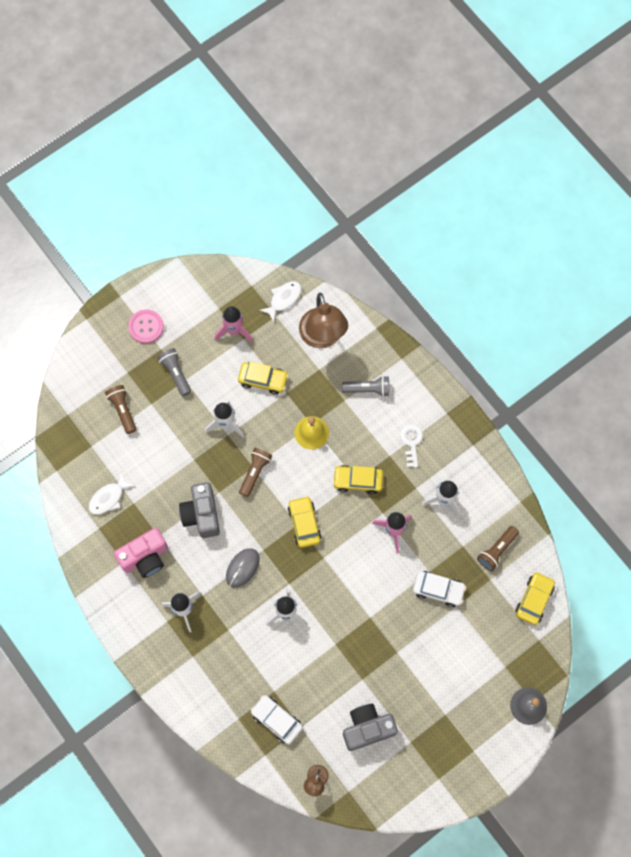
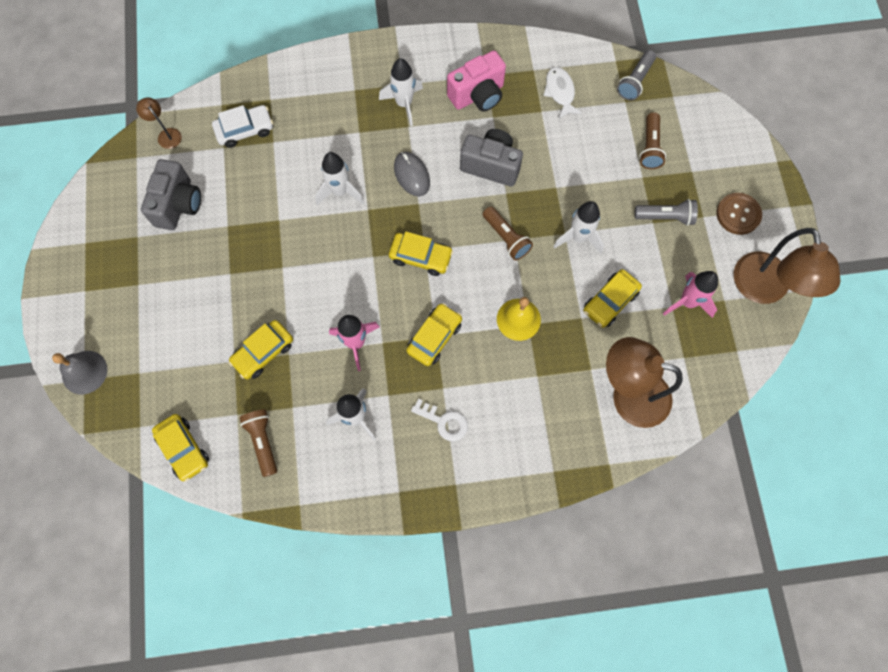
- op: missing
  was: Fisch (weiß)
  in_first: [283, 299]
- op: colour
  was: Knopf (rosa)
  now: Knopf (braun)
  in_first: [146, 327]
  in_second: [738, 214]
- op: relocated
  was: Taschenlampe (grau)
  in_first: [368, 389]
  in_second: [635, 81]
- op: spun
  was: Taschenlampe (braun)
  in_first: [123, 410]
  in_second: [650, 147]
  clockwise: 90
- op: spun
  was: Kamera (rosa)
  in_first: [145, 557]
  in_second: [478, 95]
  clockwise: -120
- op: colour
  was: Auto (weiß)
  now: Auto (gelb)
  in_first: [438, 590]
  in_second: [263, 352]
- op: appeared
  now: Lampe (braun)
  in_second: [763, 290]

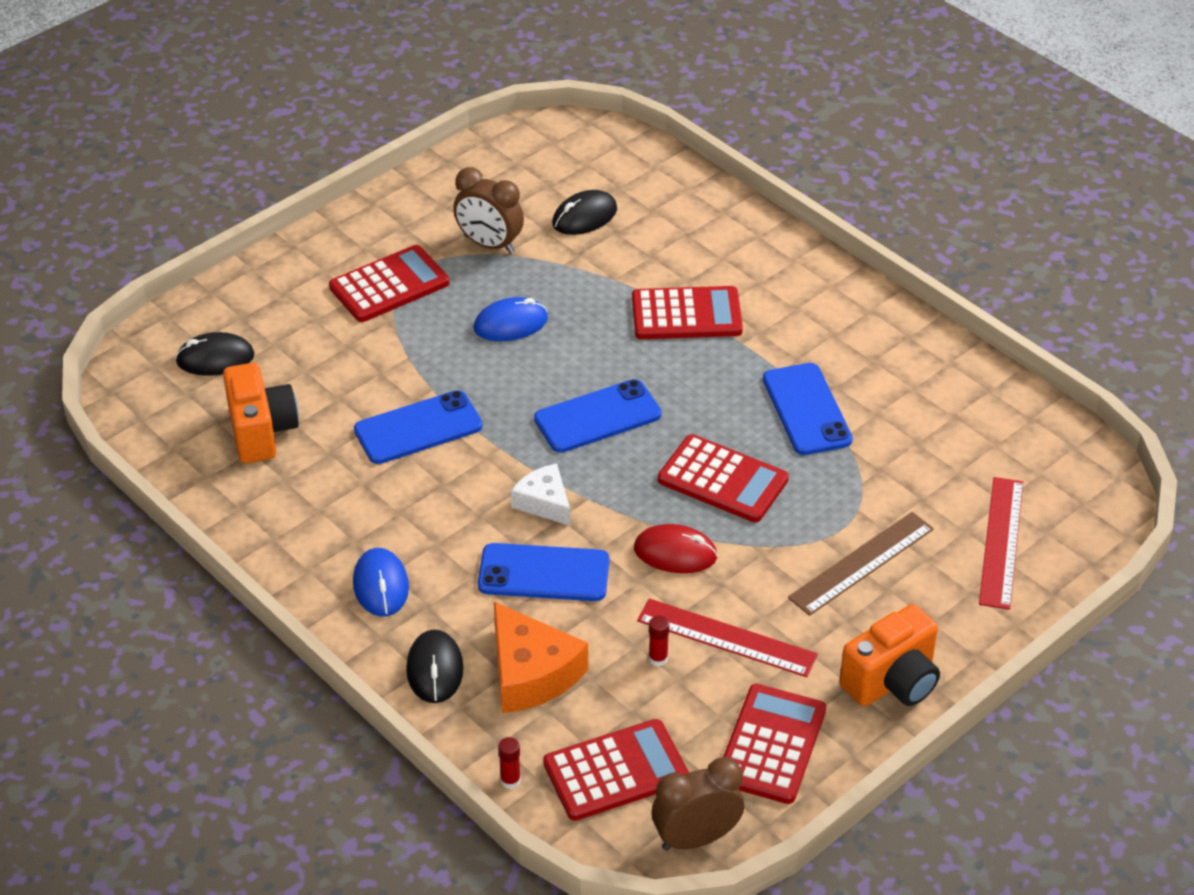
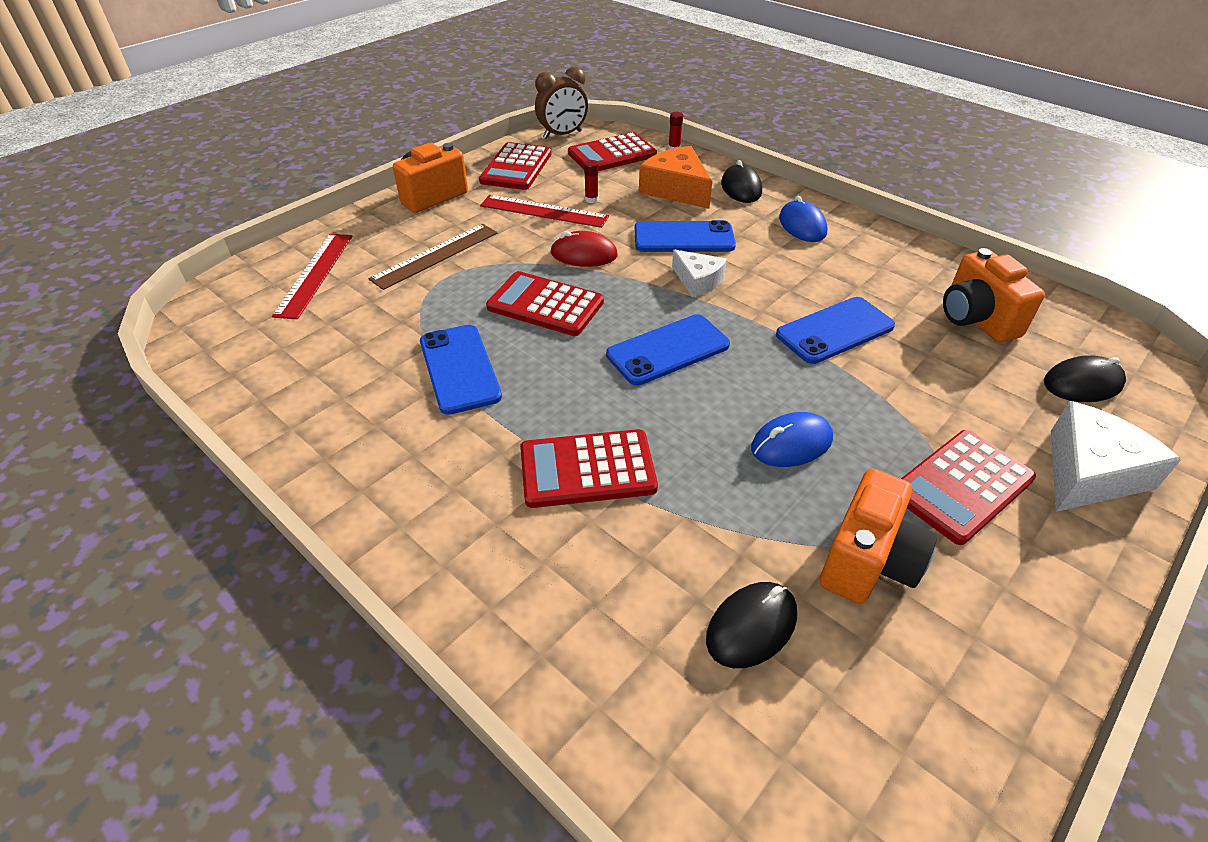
- op: exchanged
  was: Wecker (braun)
  now: Kamera (orange)
  in_first: [489, 244]
  in_second: [868, 562]
- op: appeared
  now: Käse (weiß)
  in_second: [1089, 473]

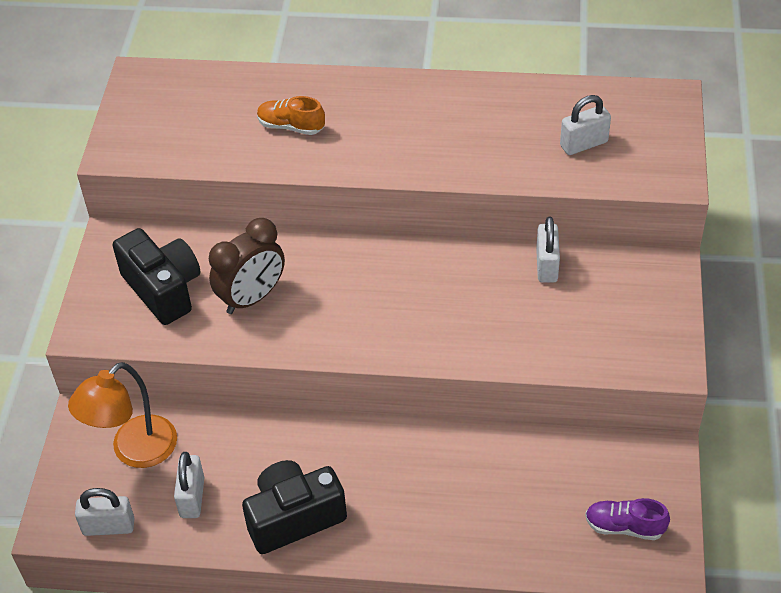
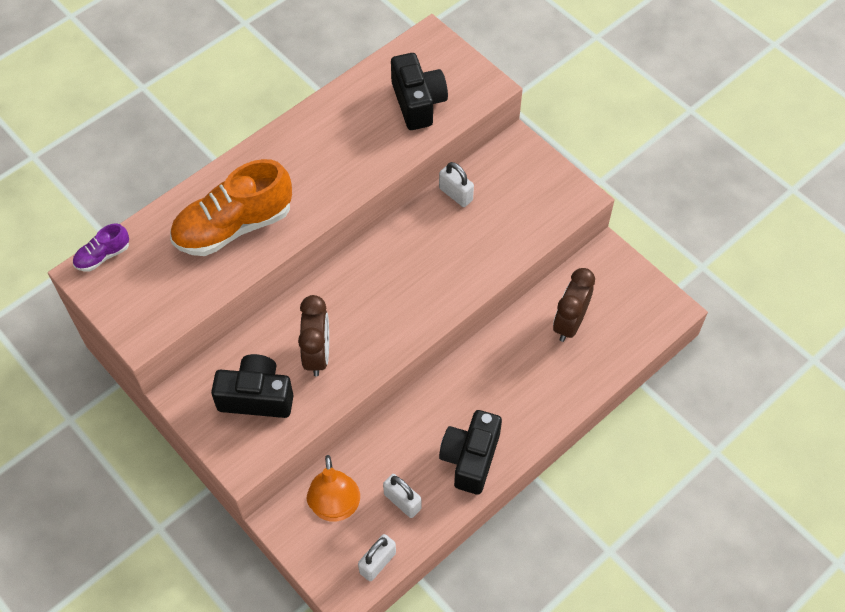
- op: exchanged
  was: Vorhängeschloss (weiß)
  now: Kamera (schwarz)
  in_first: [583, 144]
  in_second: [418, 103]
- op: size
  was: Schuh (orange)
  in_first: [291, 126]
  in_second: [233, 227]
  ratio: 2.14
- op: relocated
  was: Schuh (lila)
  in_first: [624, 527]
  in_second: [103, 256]
- op: appeared
  now: Wecker (braun)
  in_second: [569, 323]

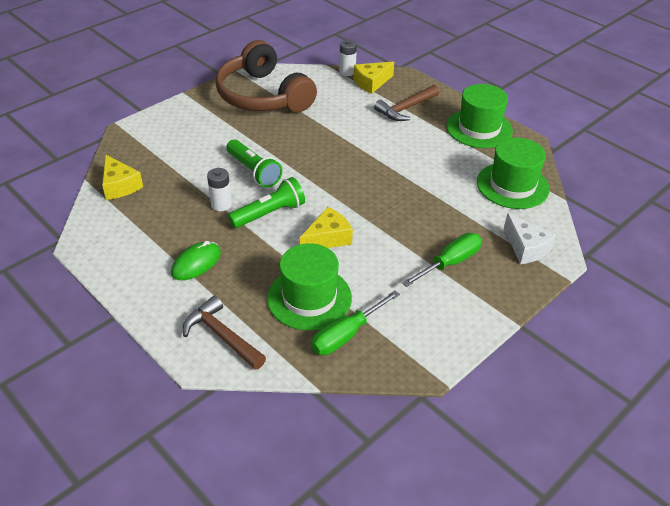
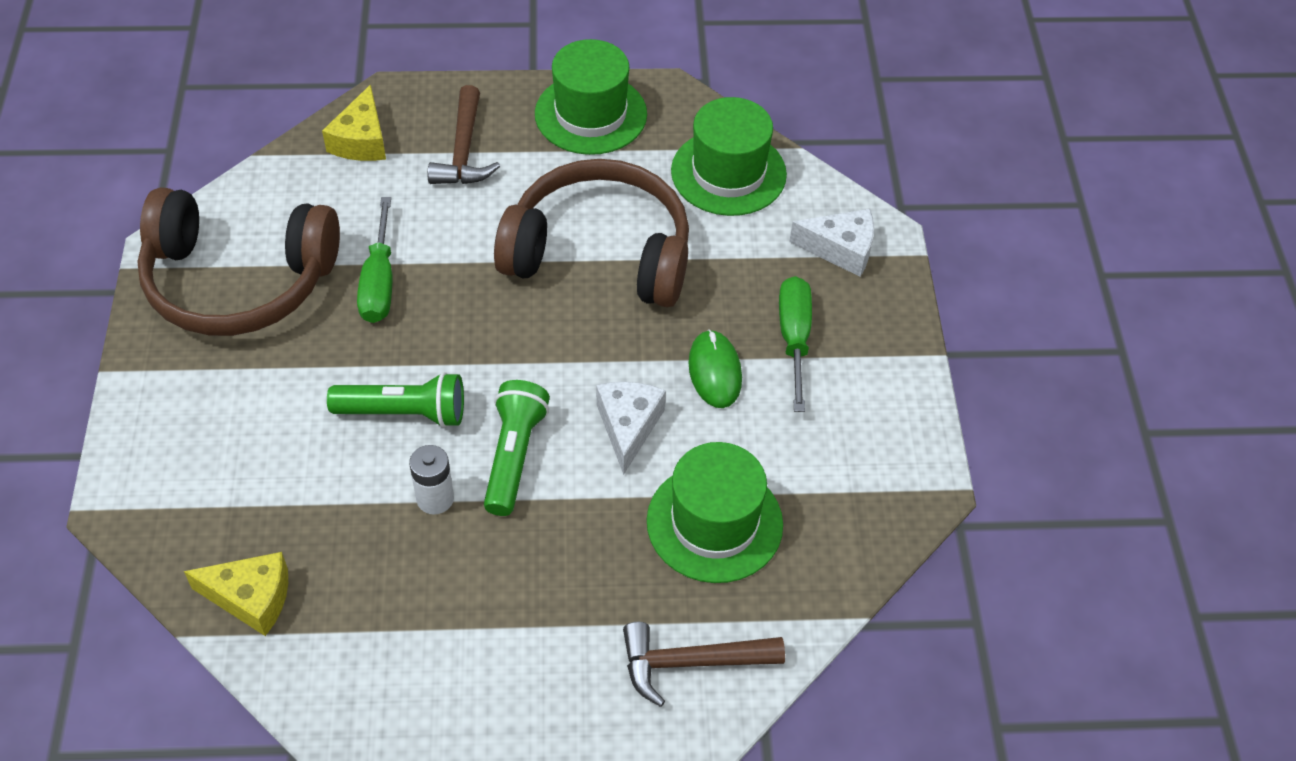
- op: missing
  was: Batterie (weiß)
  in_first: [347, 72]
- op: colour
  was: Käse (gelb)
  now: Käse (weiß)
  in_first: [328, 238]
  in_second: [628, 426]
- op: relocated
  was: Computermaus (grün)
  in_first: [196, 263]
  in_second: [715, 371]
- op: relocated
  was: Schraubenzieher (grün)
  in_first: [346, 335]
  in_second: [379, 281]
- op: appeared
  now: Kopfhörer (braun)
  in_second: [599, 253]

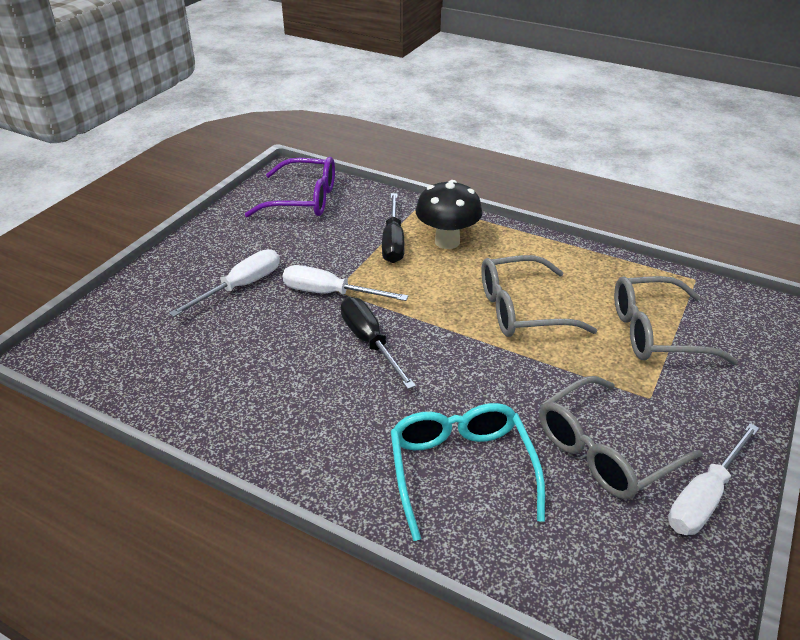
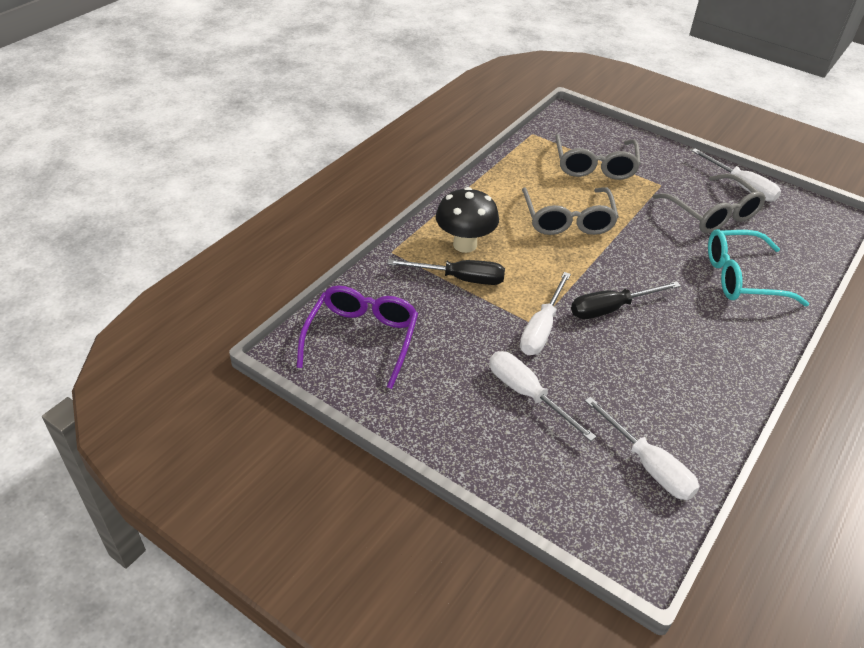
- op: appeared
  now: Schraubenzieher (weiß)
  in_second: [648, 465]

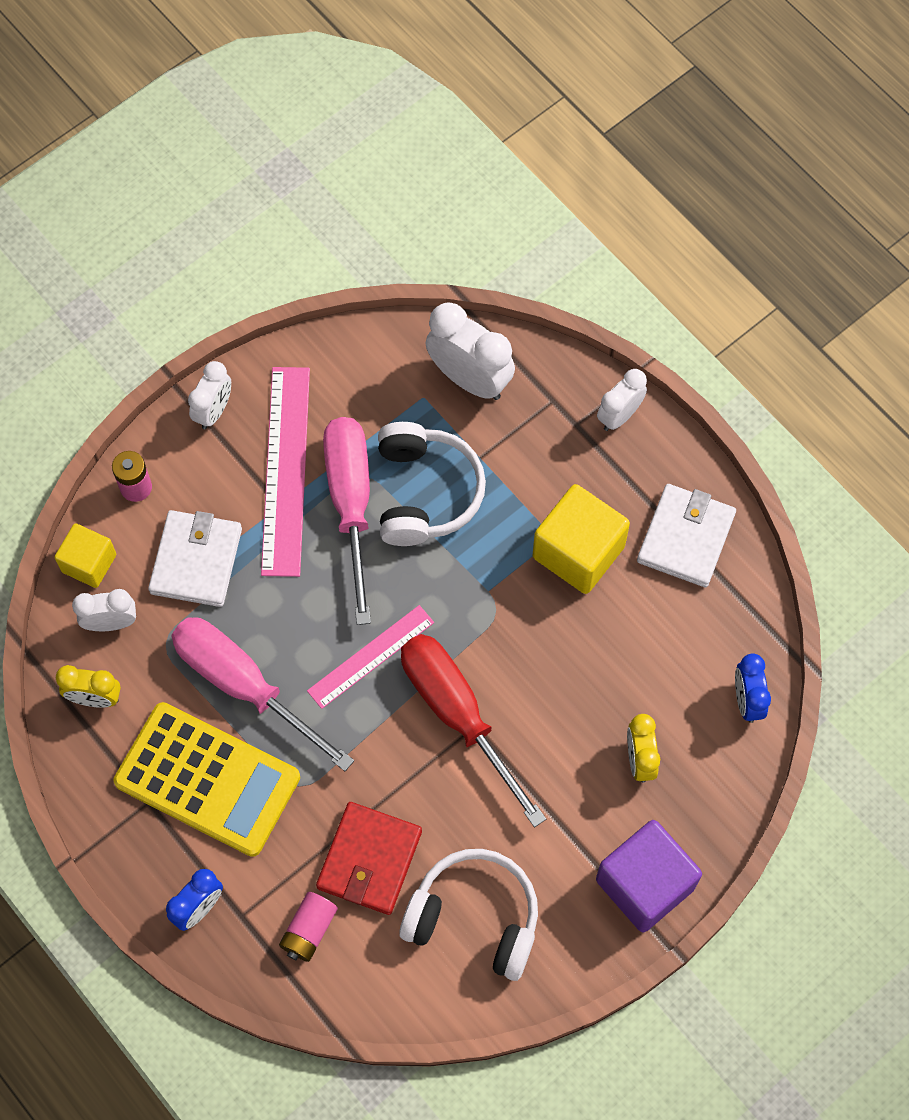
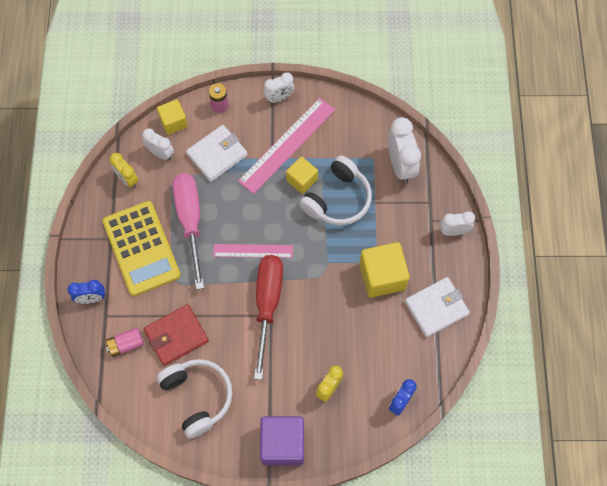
- op: exchanged
  was: Schraubenzieher (rosa)
  now: Kubus (gelb)
  in_first: [351, 504]
  in_second: [302, 180]

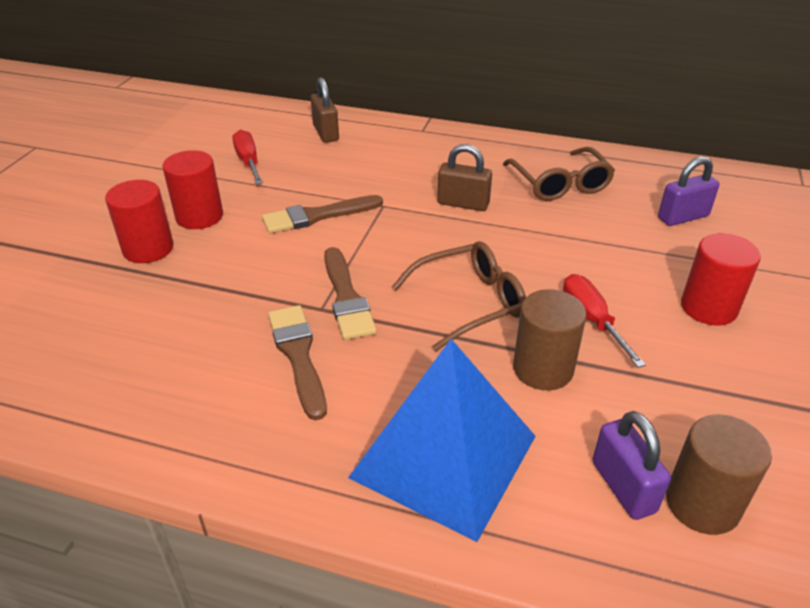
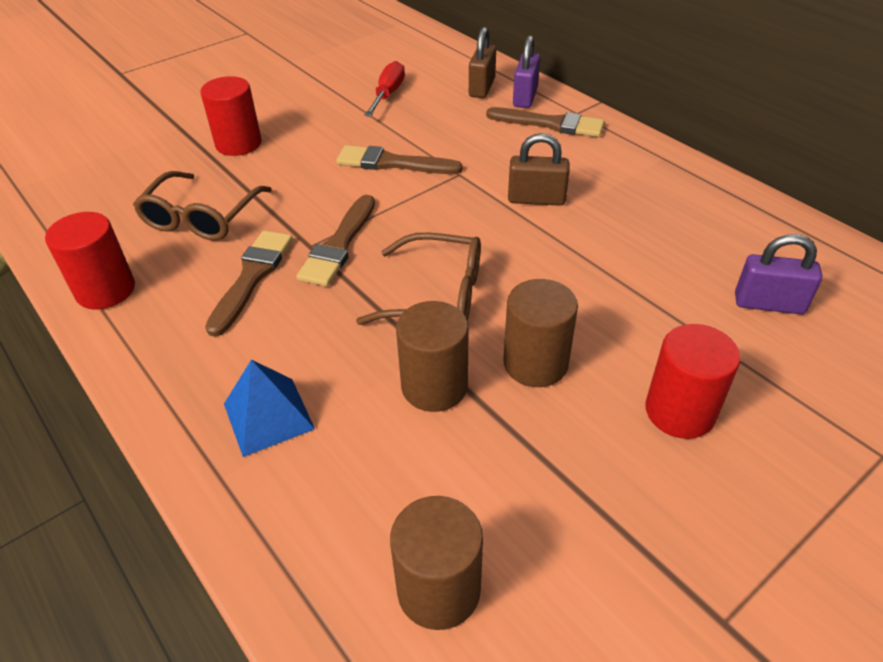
- op: spun
  was: Vorhängeschloss (braun)
  in_first: [463, 204]
  in_second: [536, 199]
  clockwise: -45
- op: relocated
  was: Brille (braun)
  in_first: [560, 184]
  in_second: [201, 217]
- op: relocated
  was: Vollzylinder (rot)
  in_first: [199, 216]
  in_second: [105, 290]
- op: exchanged
  was: Schraubenzieher (rot)
  now: Vollzylinder (braun)
  in_first: [591, 319]
  in_second: [535, 363]
- op: size
  was: Pyramide (blau)
  in_first: [444, 456]
  in_second: [268, 416]
  ratio: 0.52
- op: relocated
  was: Vorhängeschloss (lila)
  in_first: [623, 487]
  in_second: [525, 97]
- op: appeared
  now: Pinsel (braun)
  in_second: [550, 124]

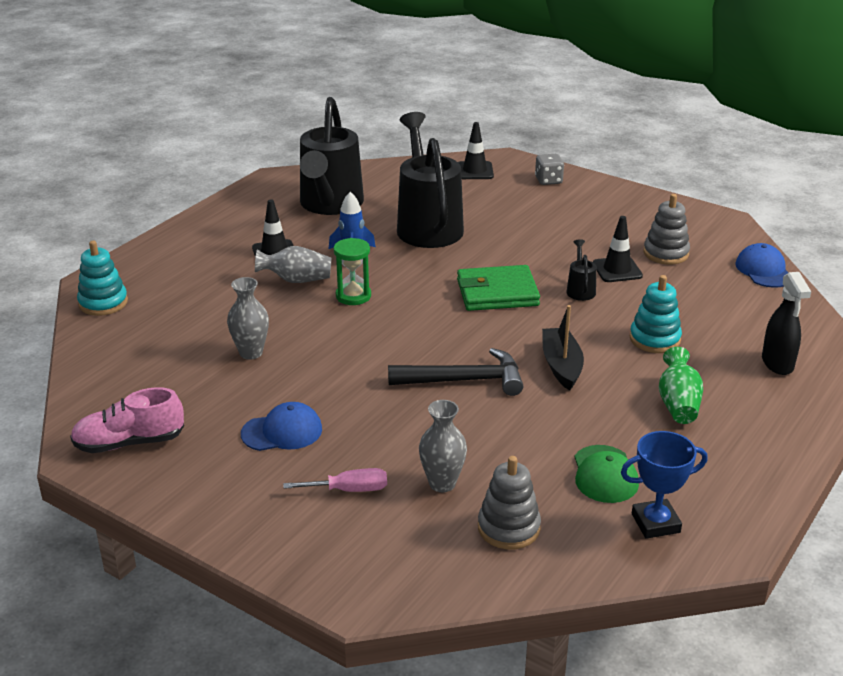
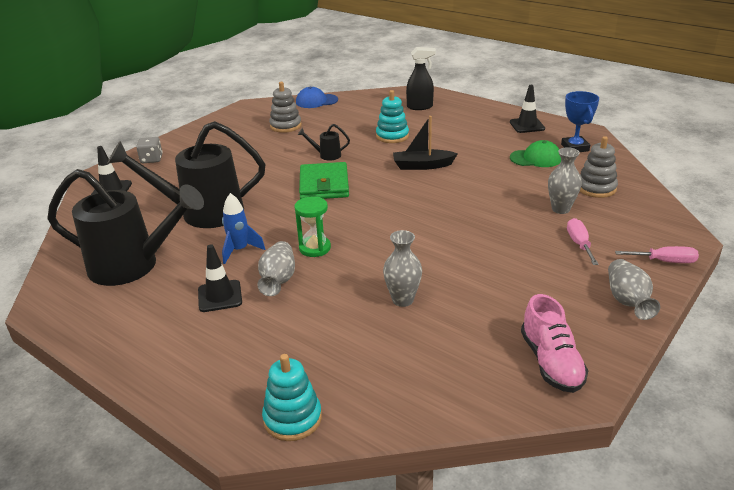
- op: relocated
  was: Leitkegel (schwarz)
  in_first: [617, 270]
  in_second: [527, 125]
- op: missing
  was: Vase (grün)
  in_first: [678, 403]
- op: missing
  was: Hammer (schwarz)
  in_first: [464, 380]
- op: missing
  was: Kappe (blau)
  in_first: [282, 432]
- op: appeared
  now: Schraubenzieher (rosa)
  in_second: [665, 261]
- op: appeared
  now: Vase (grau)
  in_second: [627, 301]

